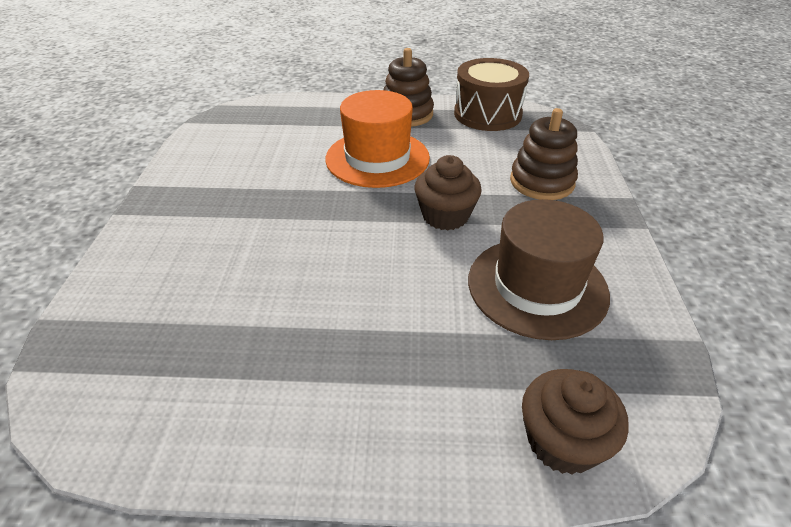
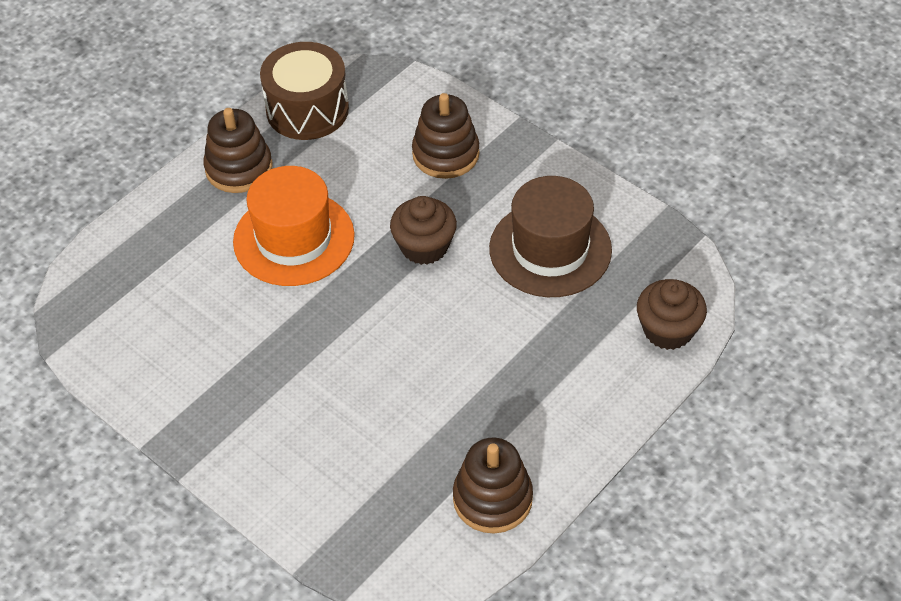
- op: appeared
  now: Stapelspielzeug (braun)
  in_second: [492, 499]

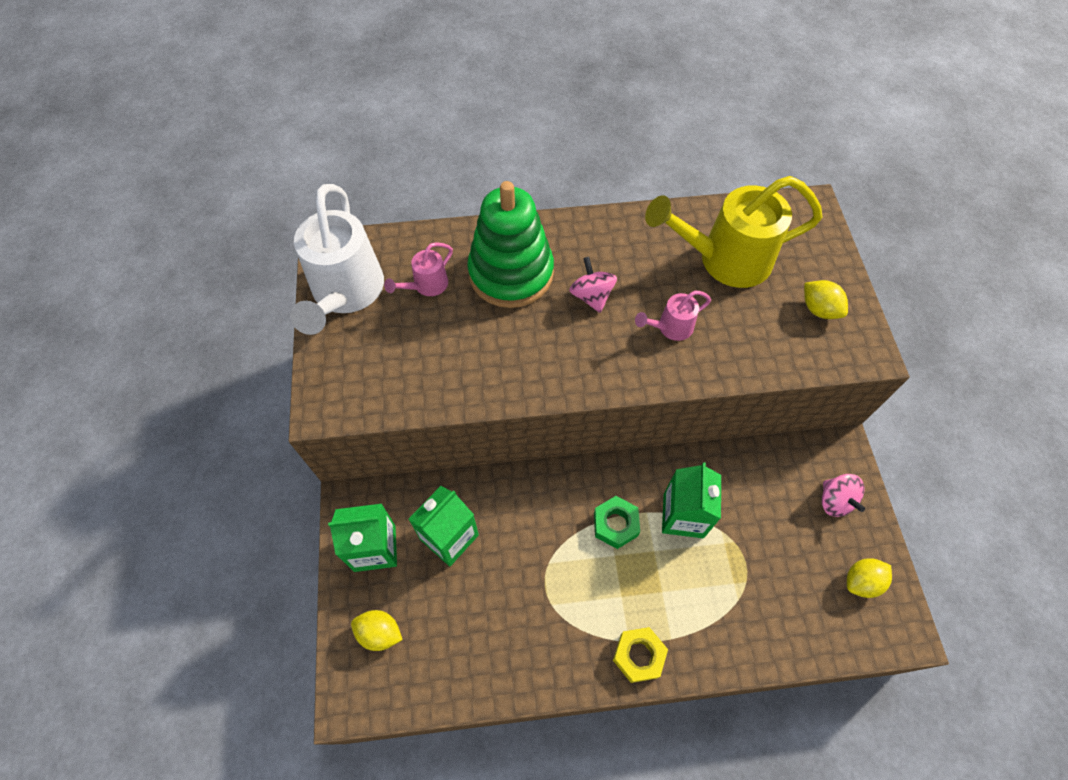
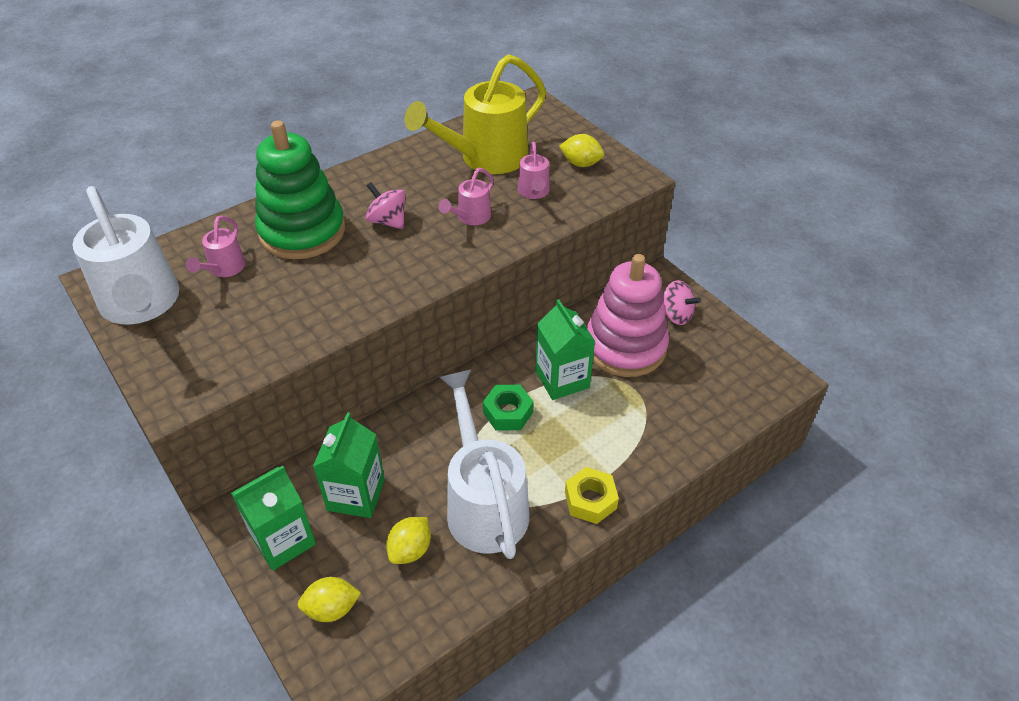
- op: relocated
  was: Zitrone (gelb)
  in_first: [861, 581]
  in_second: [410, 550]
- op: appeared
  now: Gießkanne (rosa)
  in_second: [534, 192]
- op: appeared
  now: Stapelspielzeug (rosa)
  in_second: [625, 346]
- op: appeared
  now: Gießkanne (weiß)
  in_second: [484, 504]

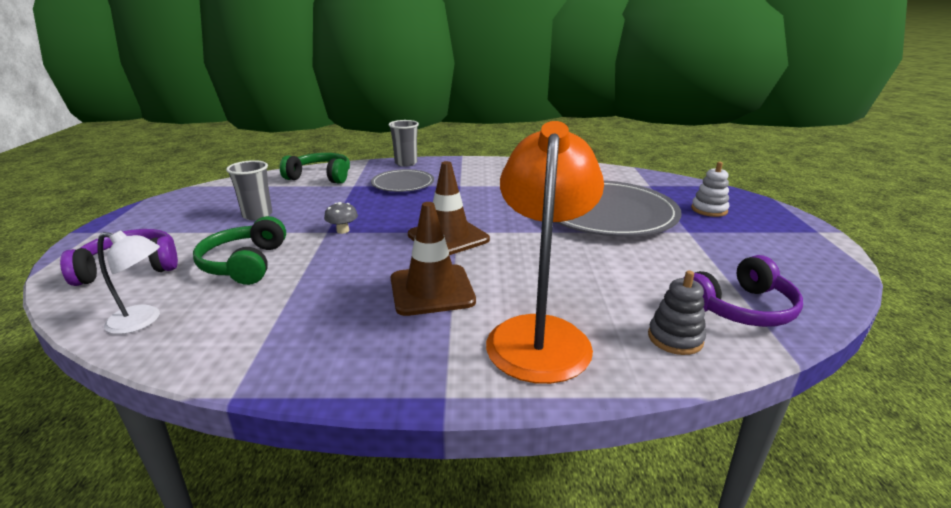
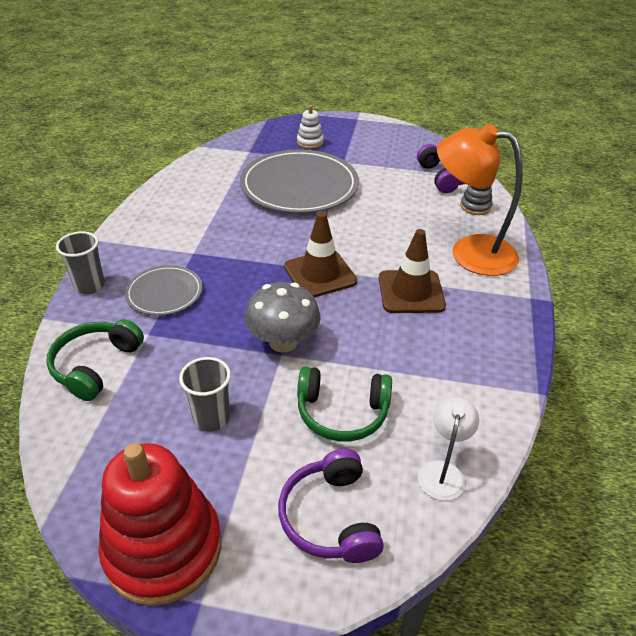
- op: size
  was: Pilz (grau)
  in_first: [343, 230]
  in_second: [283, 342]
  ratio: 2.11
- op: appeared
  now: Stapelspielzeug (rot)
  in_second: [163, 548]

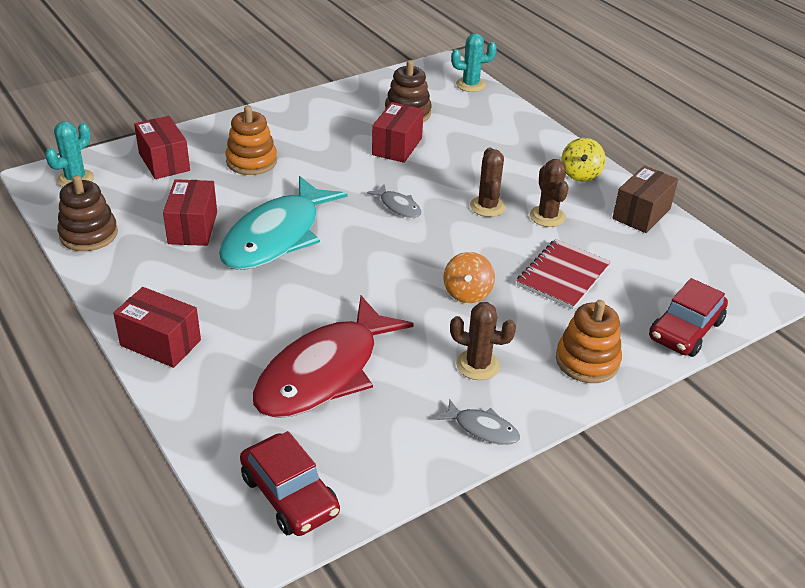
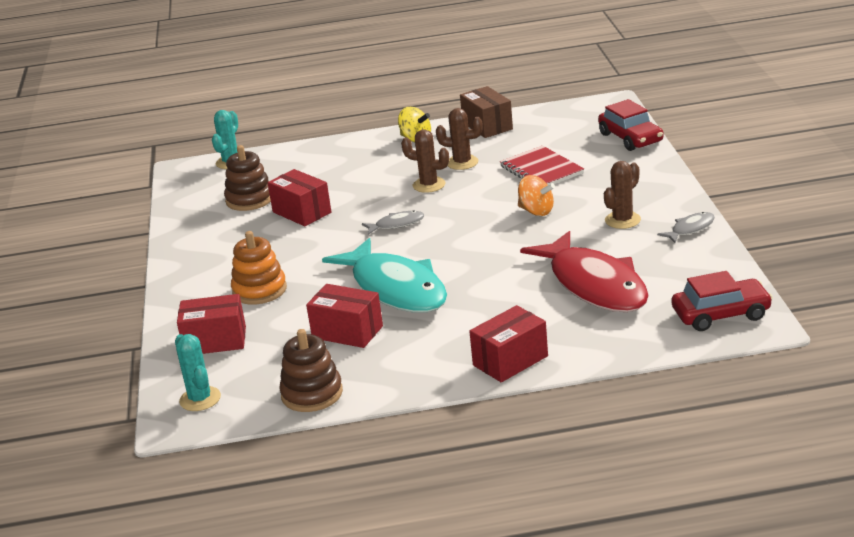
- op: missing
  was: Stapelspielzeug (orange)
  in_first: [587, 361]

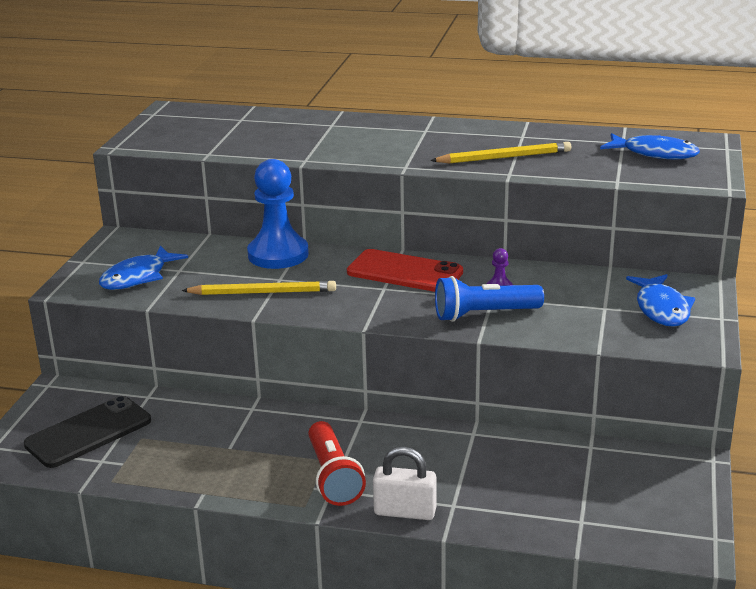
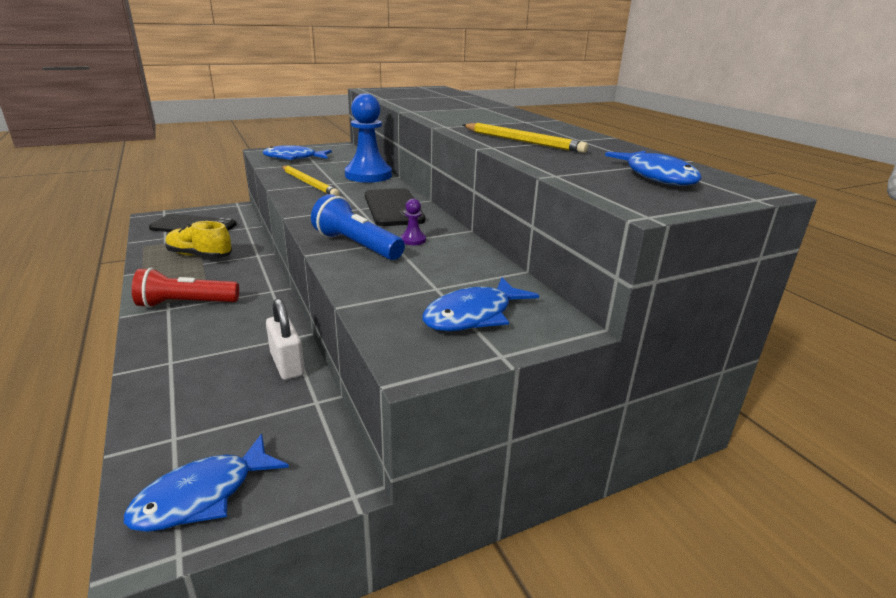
- op: colour
  was: Handy (rot)
  now: Handy (schwarz)
  in_first: [404, 272]
  in_second: [393, 208]
- op: spun
  was: Taschenlampe (rot)
  in_first: [333, 477]
  in_second: [186, 304]
  clockwise: 45
- op: relocated
  was: Vorhängeschloss (weiß)
  in_first: [405, 512]
  in_second: [287, 364]
- op: appeared
  now: Schuh (gelb)
  in_second: [200, 256]
- op: appeared
  now: Fisch (blau)
  in_second: [203, 495]

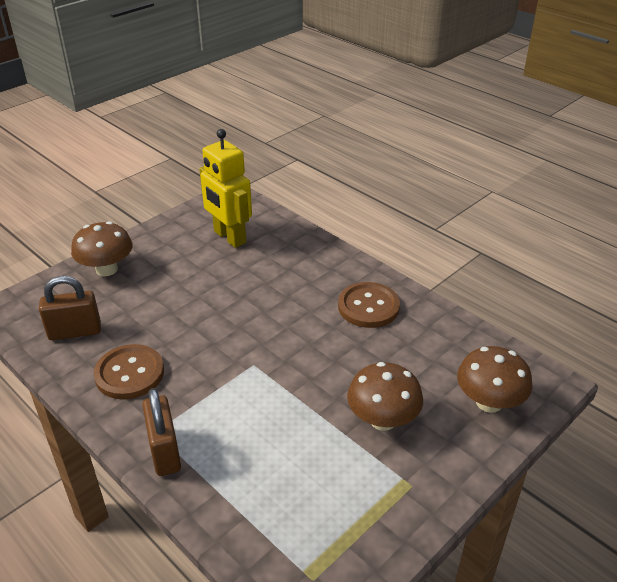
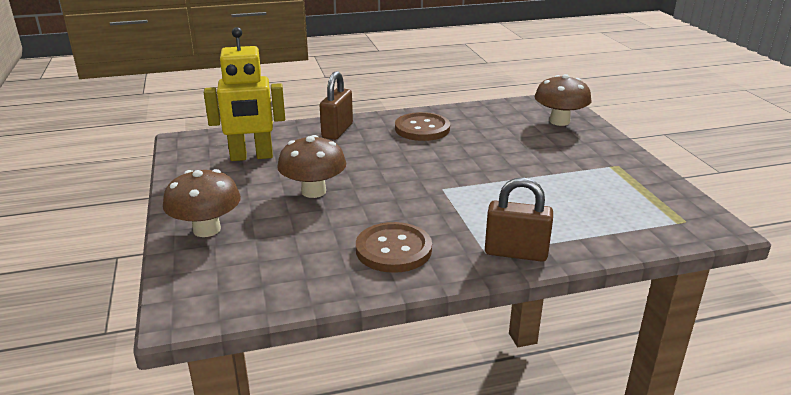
- op: relocated
  was: Vorhängeschloss (braun)
  in_first: [75, 332]
  in_second: [337, 131]
- op: relocated
  was: Pilz (braun)
  in_first: [382, 420]
  in_second: [313, 191]

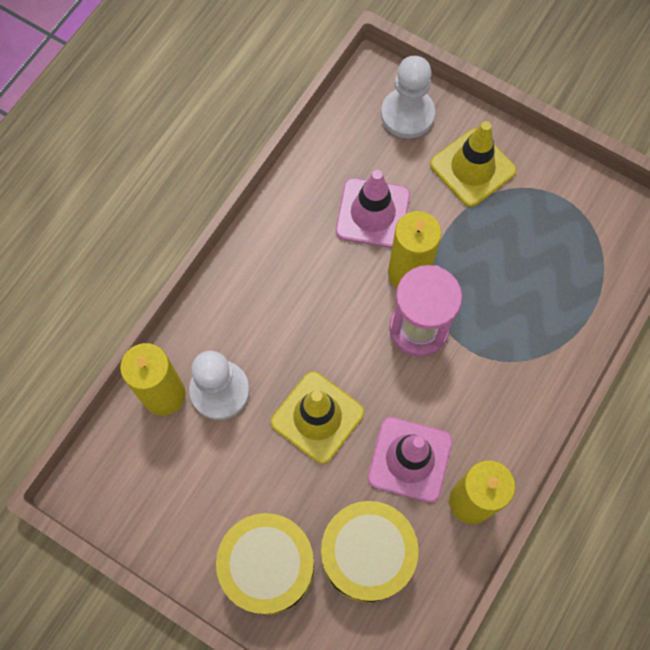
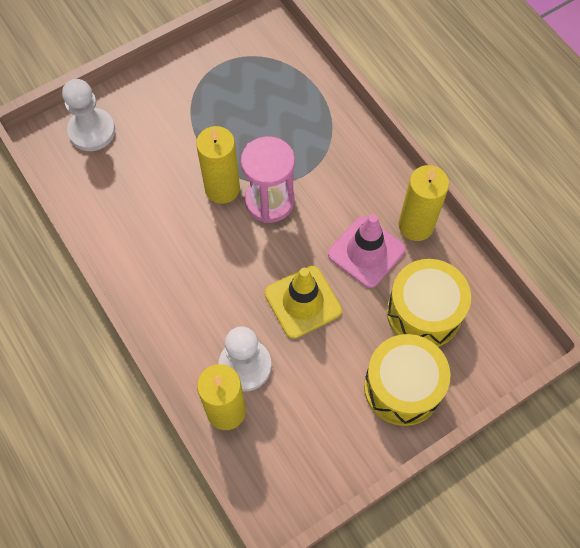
- op: missing
  was: Leitkegel (gelb)
  in_first: [472, 168]
- op: missing
  was: Leitkegel (rosa)
  in_first: [372, 213]

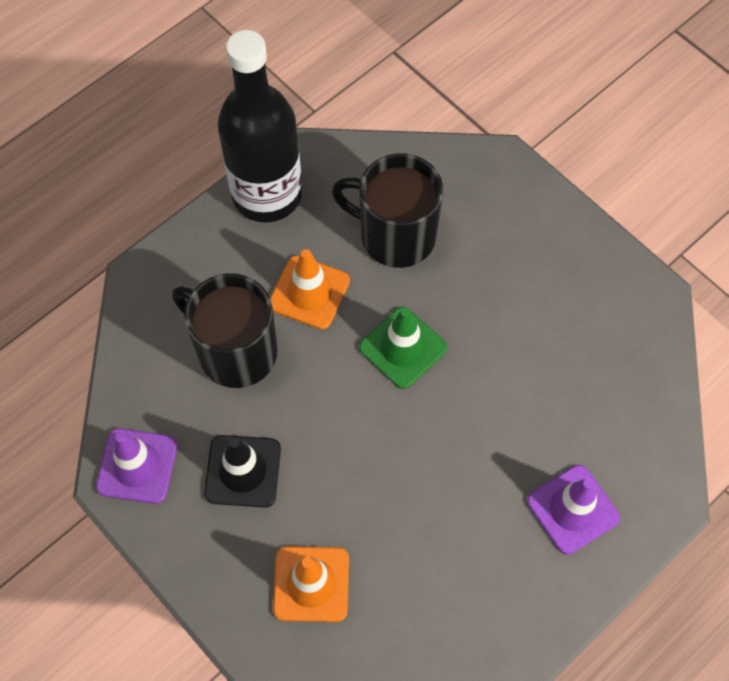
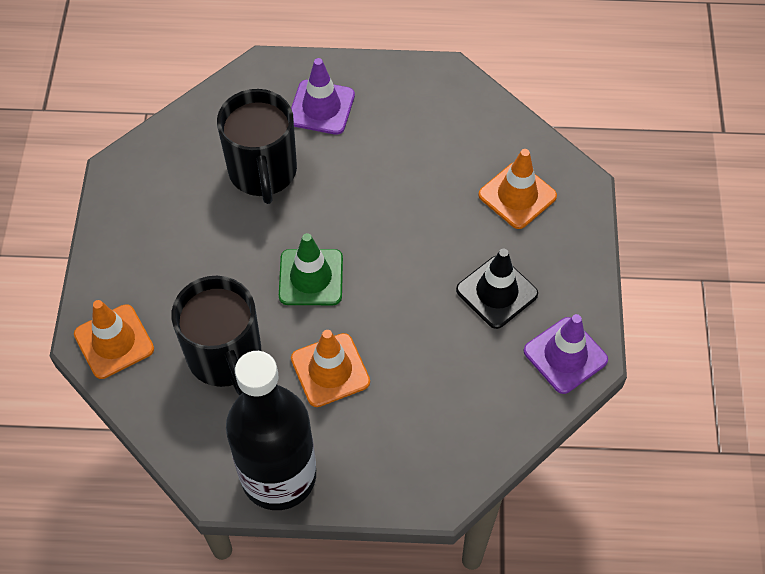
- op: relocated
  was: Tasse (schwarz)
  in_first: [235, 351]
  in_second: [263, 171]
- op: appeared
  now: Leitkegel (orange)
  in_second: [114, 342]

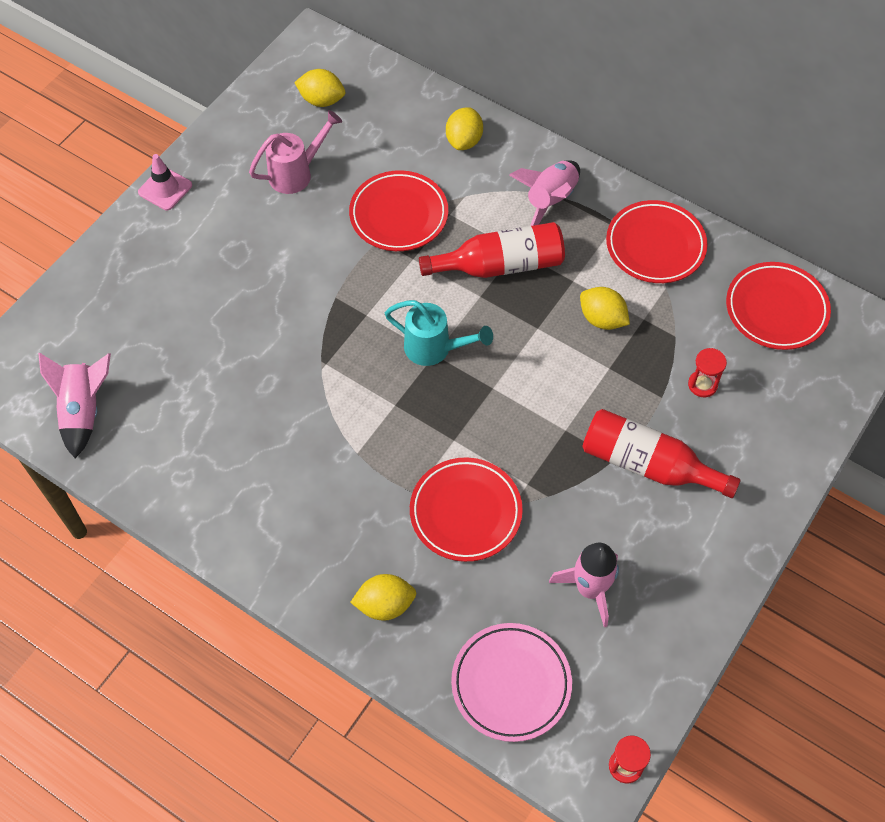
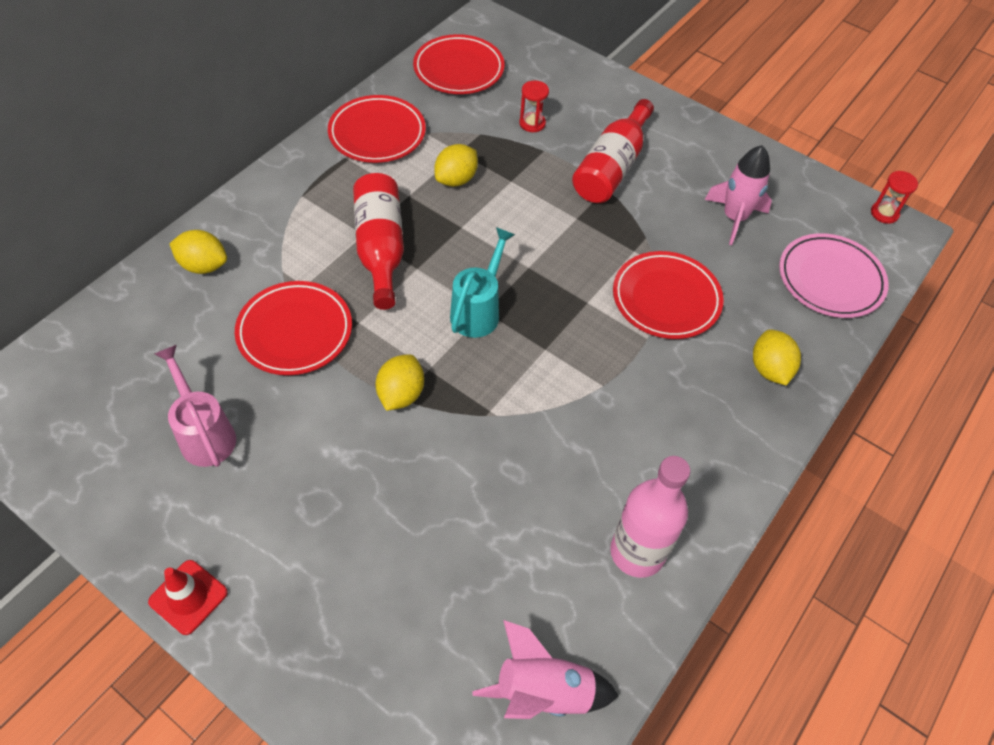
- op: relocated
  was: Zitrone (gelb)
  in_first: [322, 100]
  in_second: [401, 394]
- op: colour
  was: Leitkegel (rosa)
  now: Leitkegel (rot)
  in_first: [165, 189]
  in_second: [188, 597]
- op: missing
  was: Rakete (rosa)
  in_first: [550, 200]
- op: appeared
  now: Flasche (rosa)
  in_second: [637, 552]

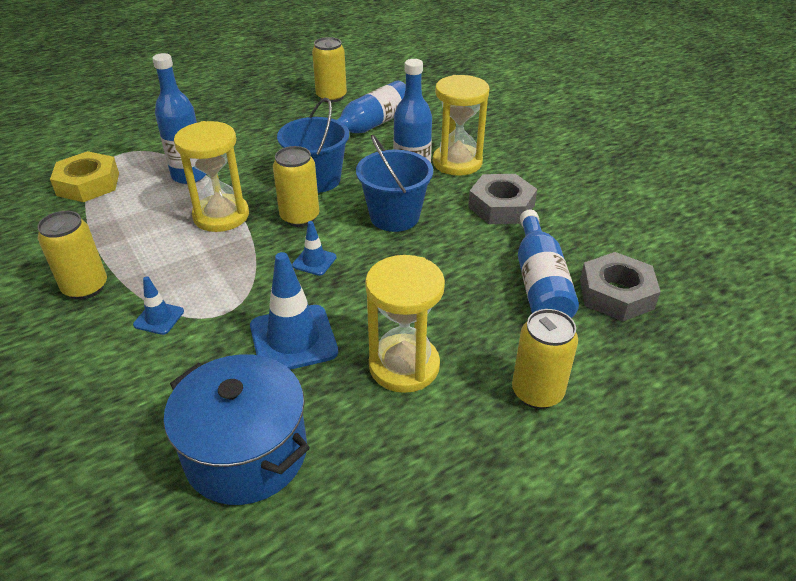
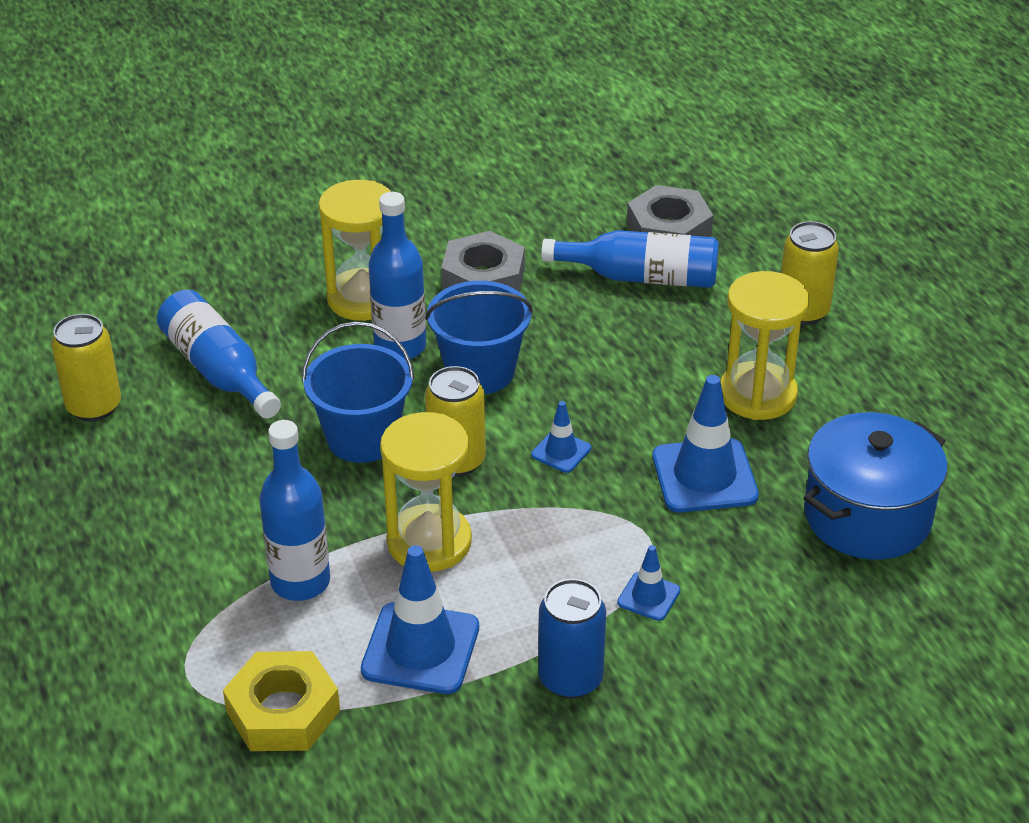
- op: colour
  was: Dose (gelb)
  now: Dose (blau)
  in_first: [85, 287]
  in_second: [570, 679]
- op: appeared
  now: Leitkegel (blau)
  in_second: [420, 649]

